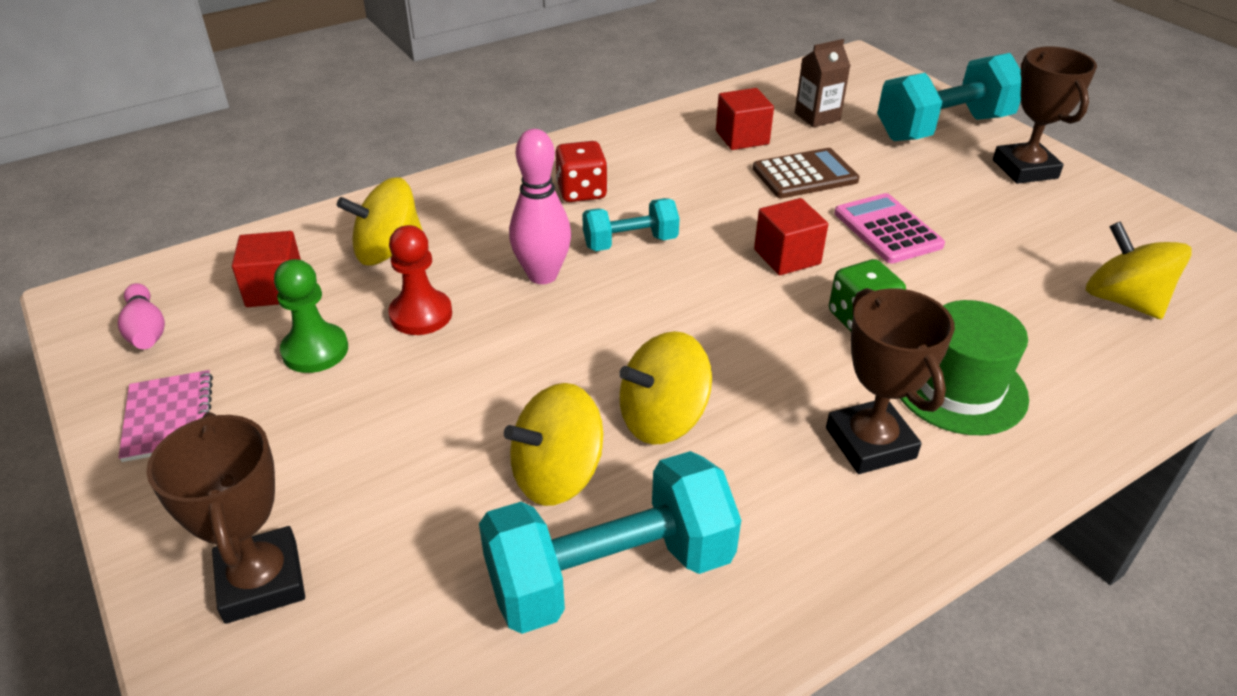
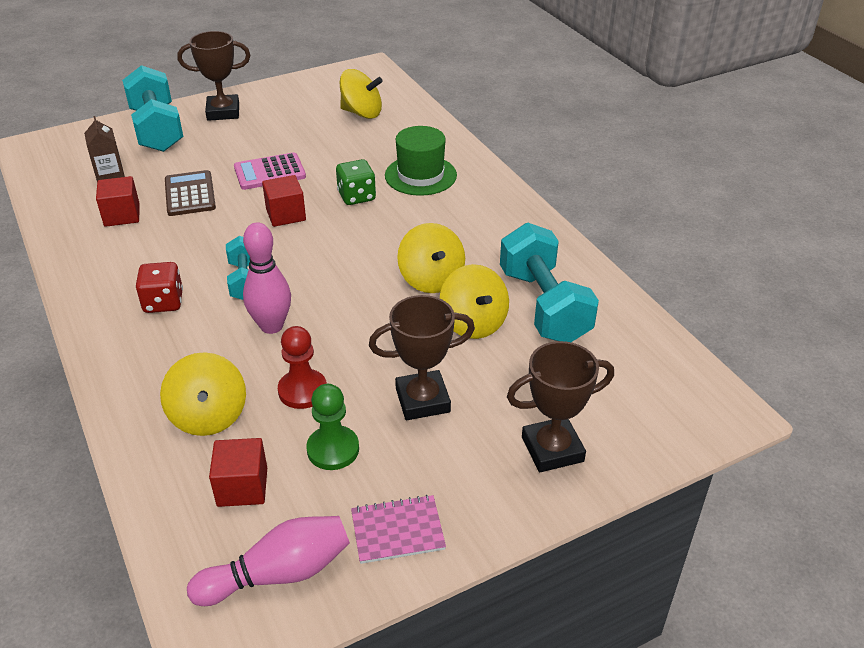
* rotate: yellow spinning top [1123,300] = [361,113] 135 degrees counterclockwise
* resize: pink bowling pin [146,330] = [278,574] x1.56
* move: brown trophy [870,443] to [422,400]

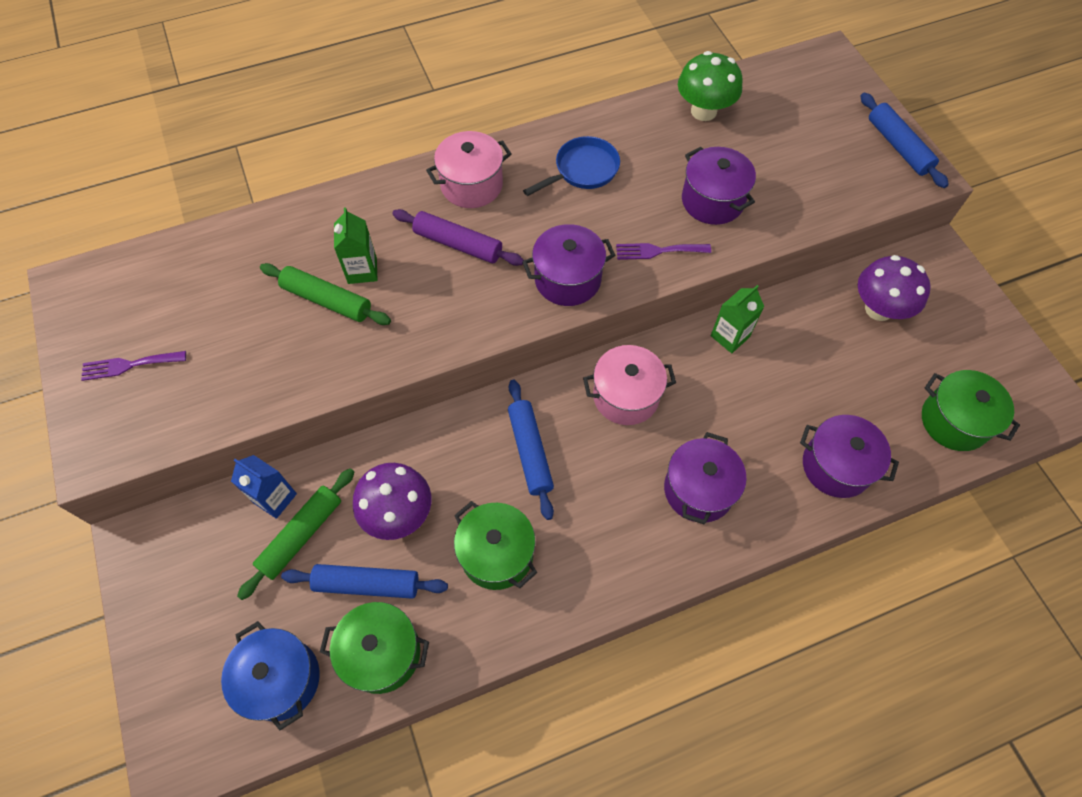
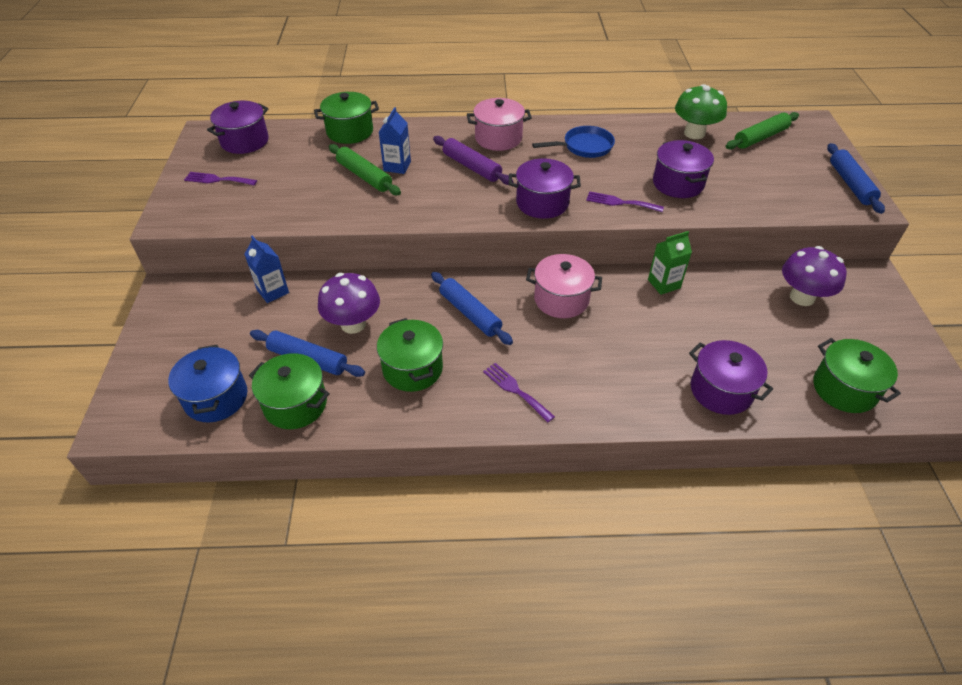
* recolor: green carton [362,270] to blue carton [397,166]
* rotate: blue rolling pin [530,451] = [470,313] 45 degrees counterclockwise
* move: purple pot [698,490] to [245,141]
* move: green rolling pin [301,535] to [760,138]
* insert: green pot [350,132]
* insert: purple fork [515,390]

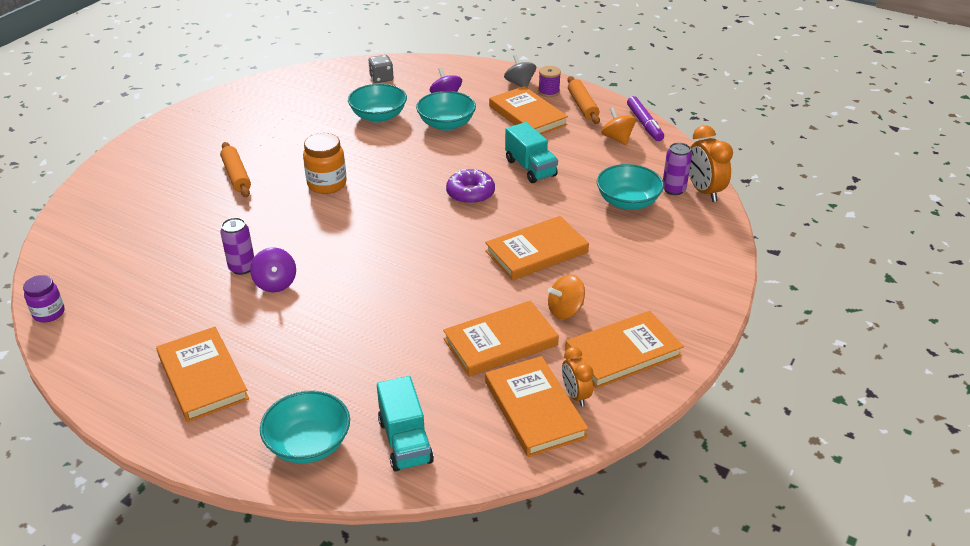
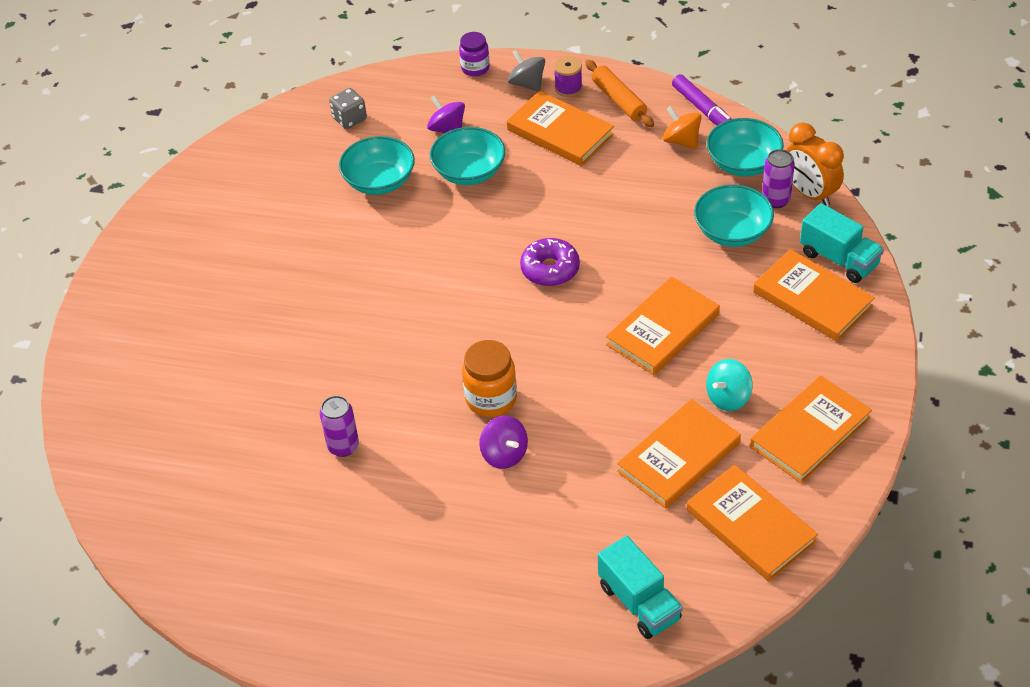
* move: turquoise truck [530,168] to [839,259]
* move: orange jar [327,184] to [491,399]
* delete: orange rolling pin [236,175]
* move: purple spinning top [275,283] to [504,454]
* recolor: orange spinning top [565,310] to turquoise spinning top [728,397]
* move: purple jar [49,313] to [475,68]
* move: orange book [203,377] to [812,299]
* delete: orange clock [575,395]
* move: turquoise bowl [308,444] to [743,163]

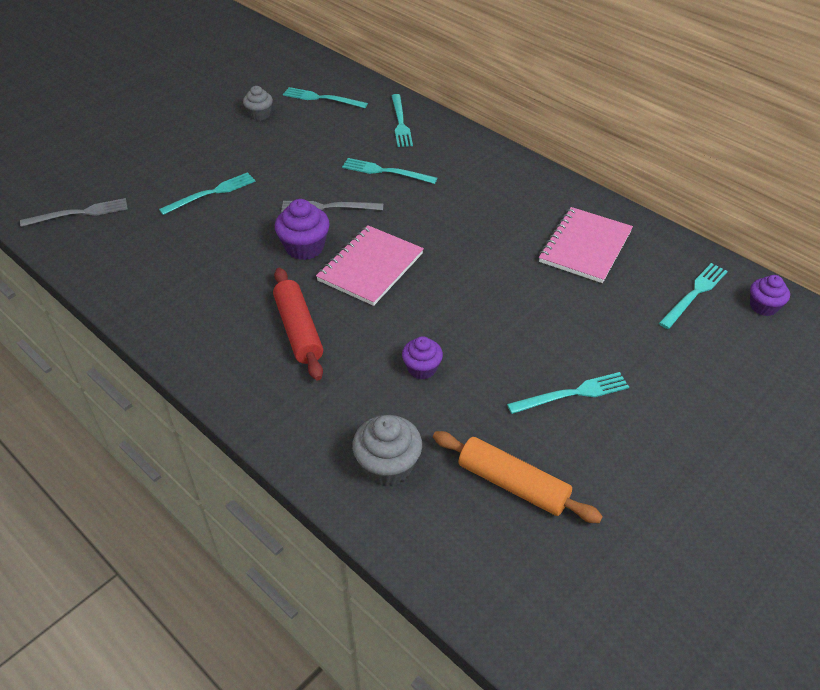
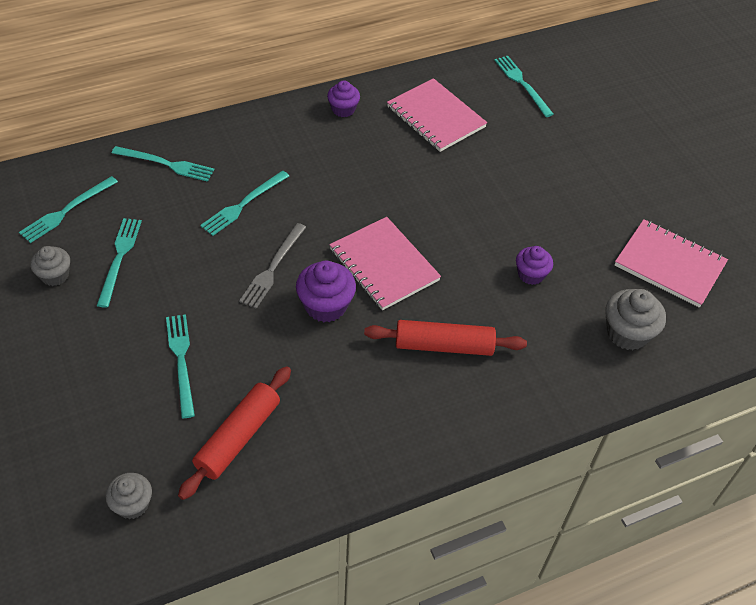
* replace: grey fork [79,213] to grey cupcake [132,504]
* move: purple cupcake [763,306] to [343,109]
* move: turquoise fork [572,394] to [119,258]
* replace: orange rolling pin [512,484] to pink notebook [669,265]
* insert: red rolling pin [238,437]

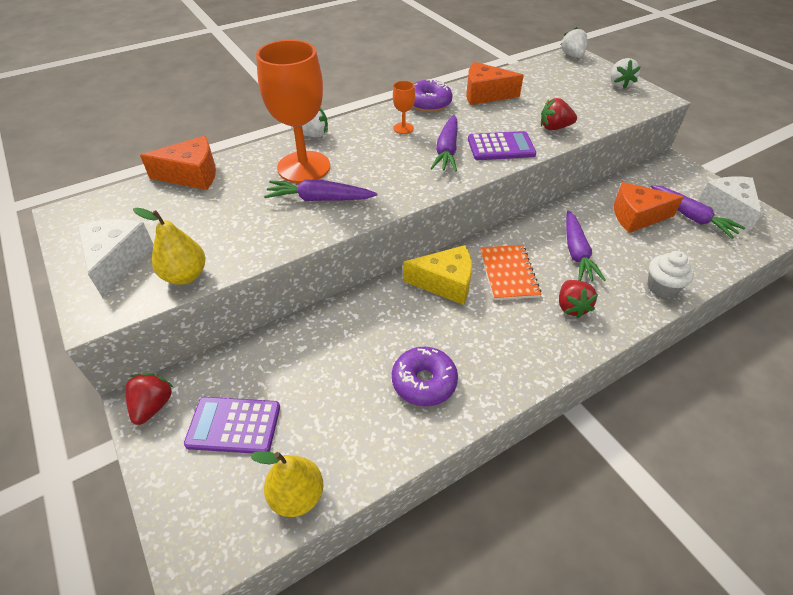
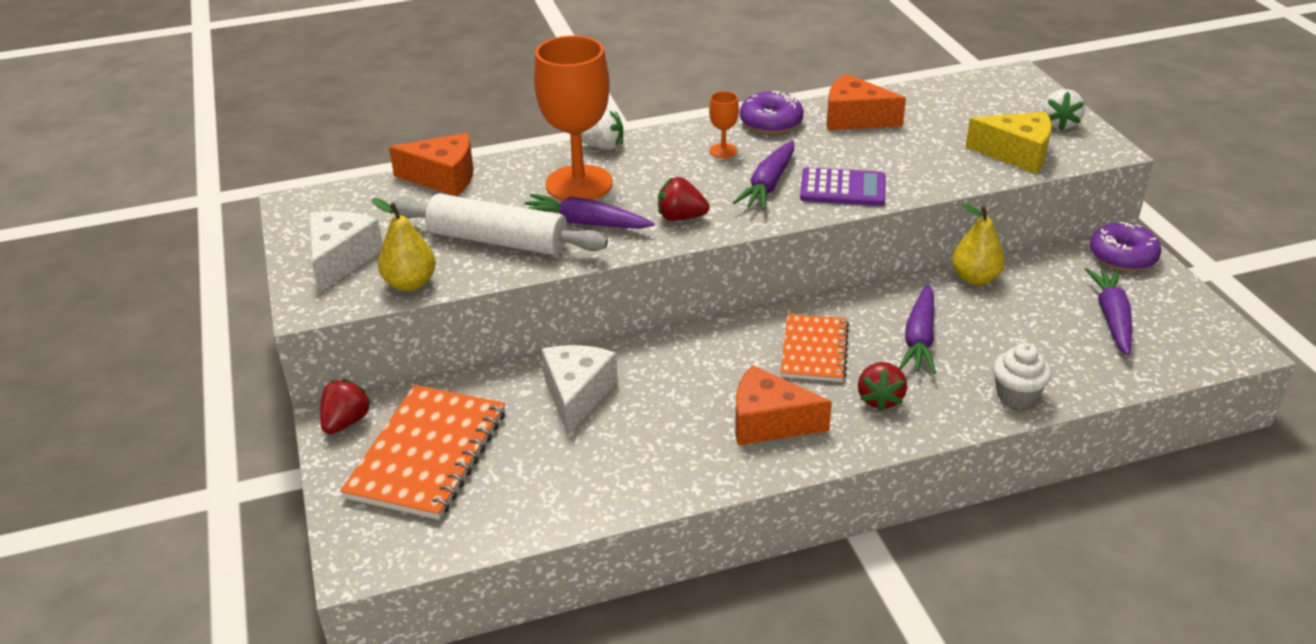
* delete: white strawberry [572,56]
* move: red strawberry [554,128] to [681,217]
* move: white cheese [727,209] to [577,395]
* move: orange cheese [636,216] to [769,422]
* rotate: purple carrot [691,217] = [1112,317] 150 degrees counterclockwise
* move: yellow cheese [445,283] to [1016,154]
* move: purple donut [424,382] to [1122,256]
* replace: purple calculator [234,425] to orange notebook [428,454]
* move: yellow pear [297,496] to [975,278]
* insert: white rolling pin [498,240]

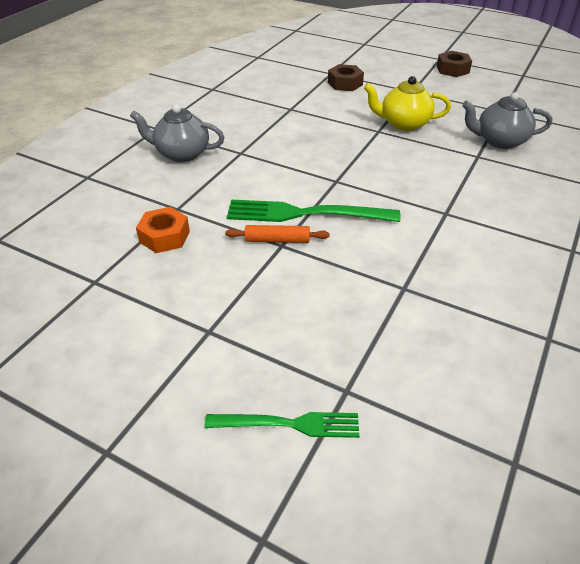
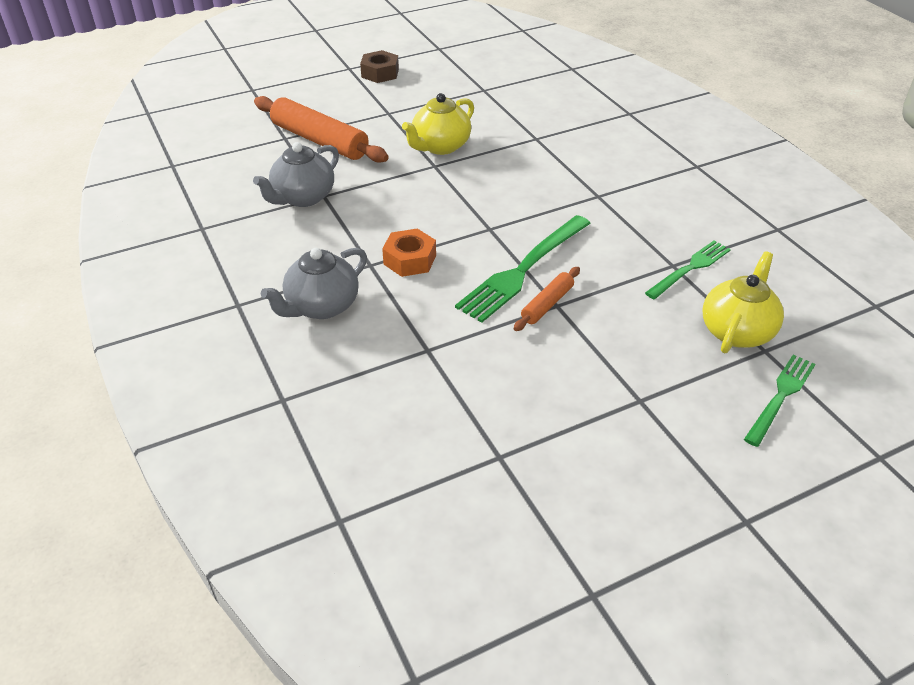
* replace: brown nut [345,83] to orange rolling pin [320,140]
* move: grey teapot [499,141] to [303,198]
* move: orange nut [164,236] to [410,260]
* insert: green fork [690,268]
* insert: yellow teapot [737,331]

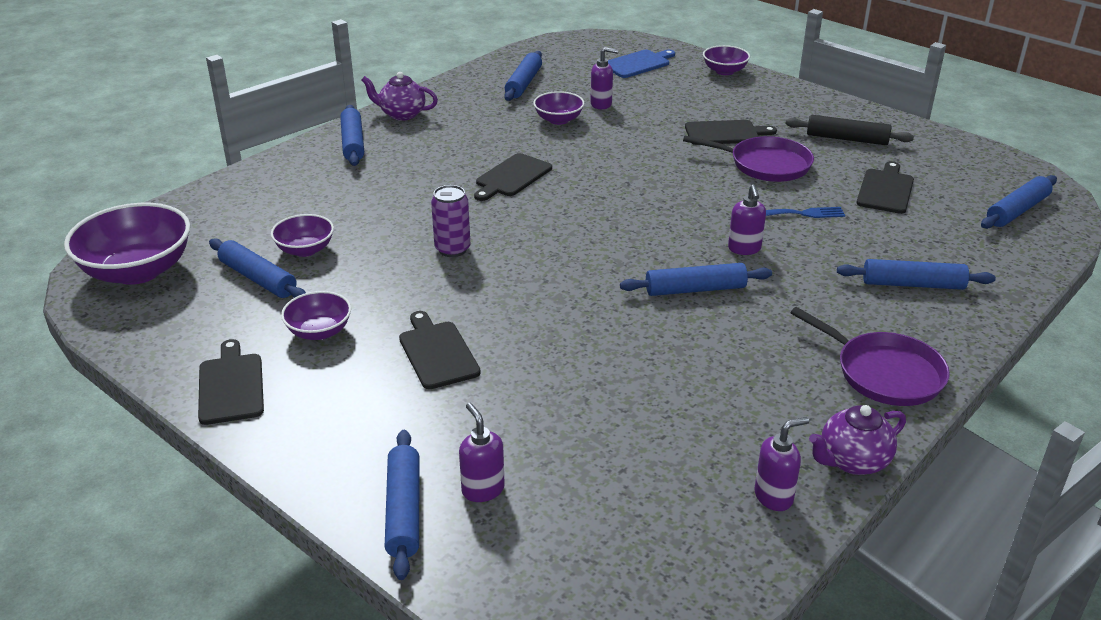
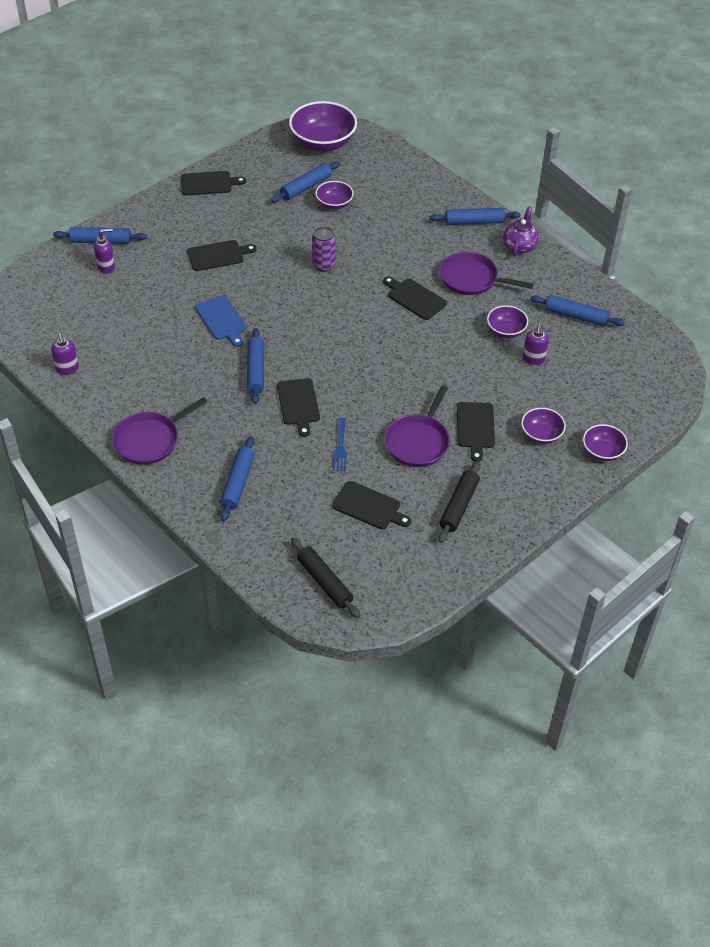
* move: blue cutting board [638,64] to [222,320]
* recolor: blue rolling pin [1017,211] to black rolling pin [324,582]
* replace: purple soap dispenser [744,249] to black cutting board [298,404]
* move: purple bowl [319,331] to [541,434]
* delete: purple teapot [852,461]
* insert: purple pan [471,279]

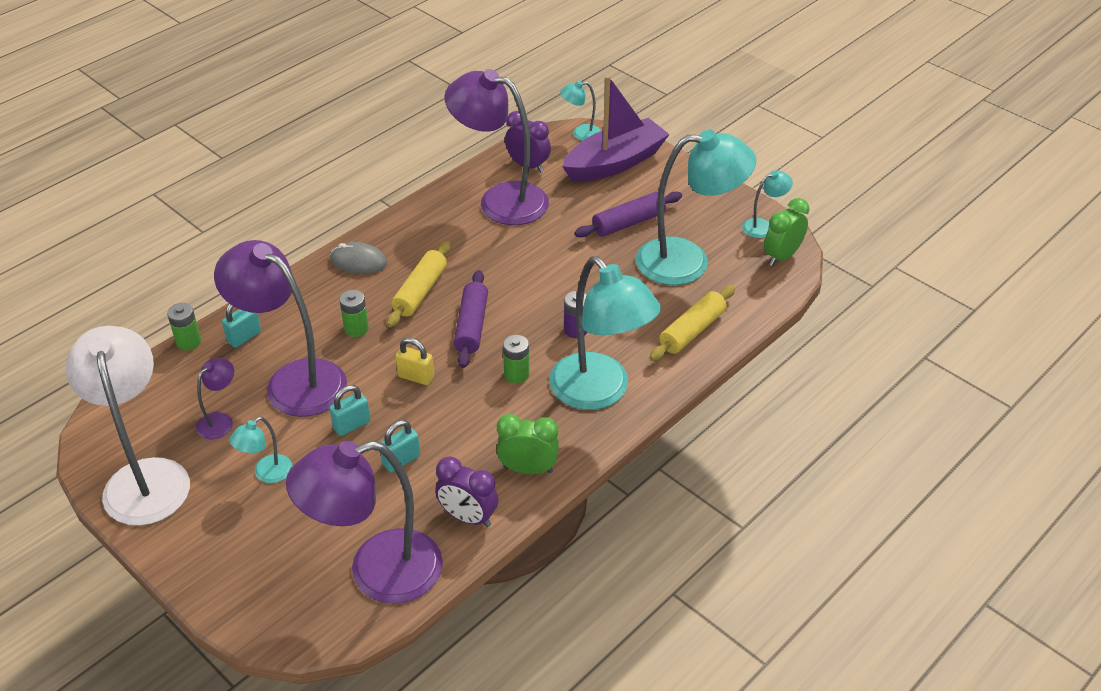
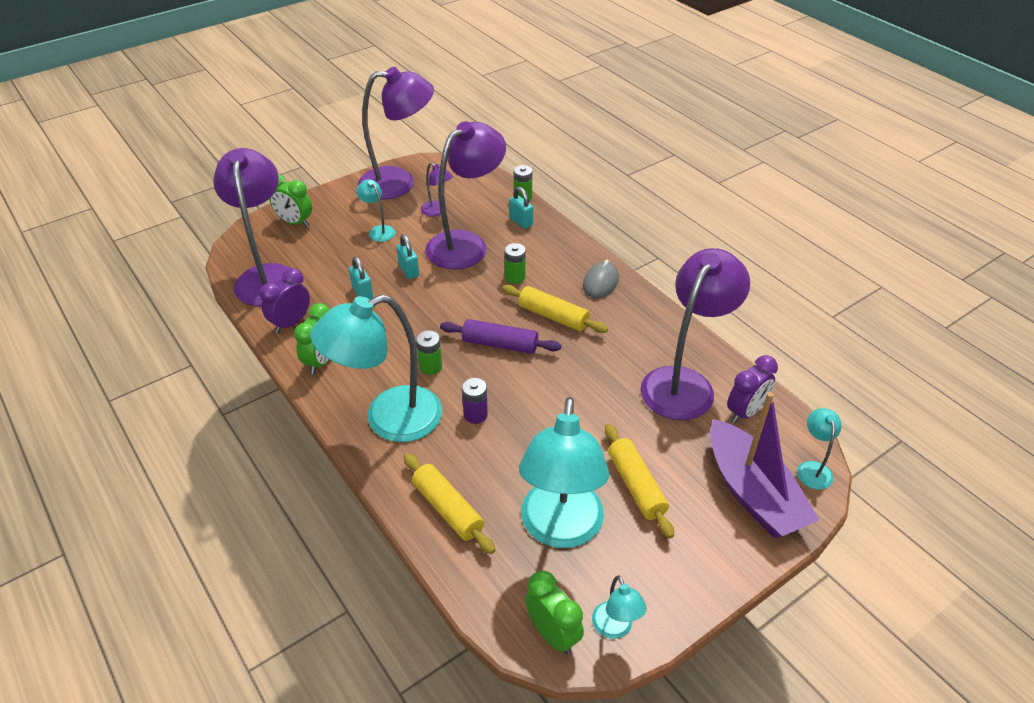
* recolor: purple rolling pin [628,223] to yellow rolling pin [636,486]
* recolor: white lamp [145,477] to purple lamp [399,183]
* delete: yellow padlock [416,377]
* insert: green clock [295,222]

